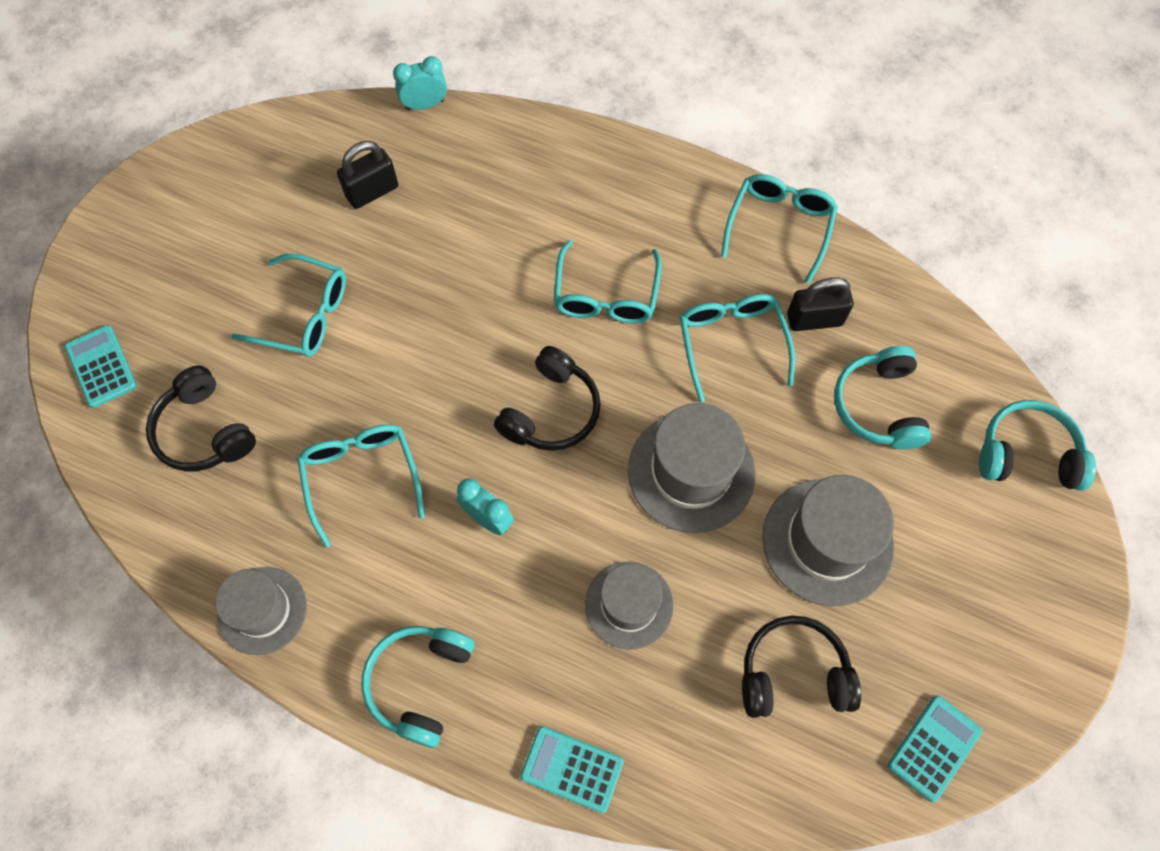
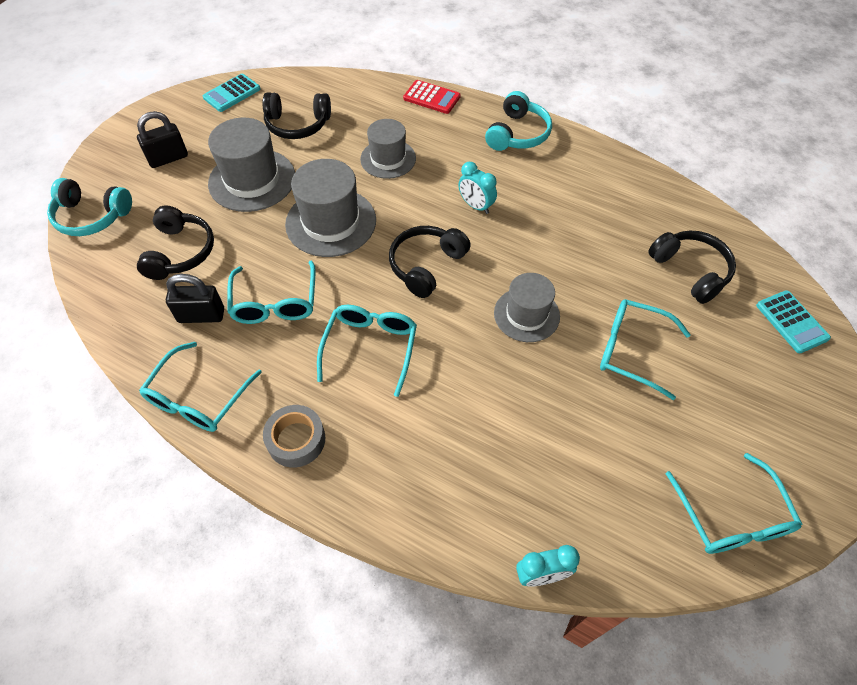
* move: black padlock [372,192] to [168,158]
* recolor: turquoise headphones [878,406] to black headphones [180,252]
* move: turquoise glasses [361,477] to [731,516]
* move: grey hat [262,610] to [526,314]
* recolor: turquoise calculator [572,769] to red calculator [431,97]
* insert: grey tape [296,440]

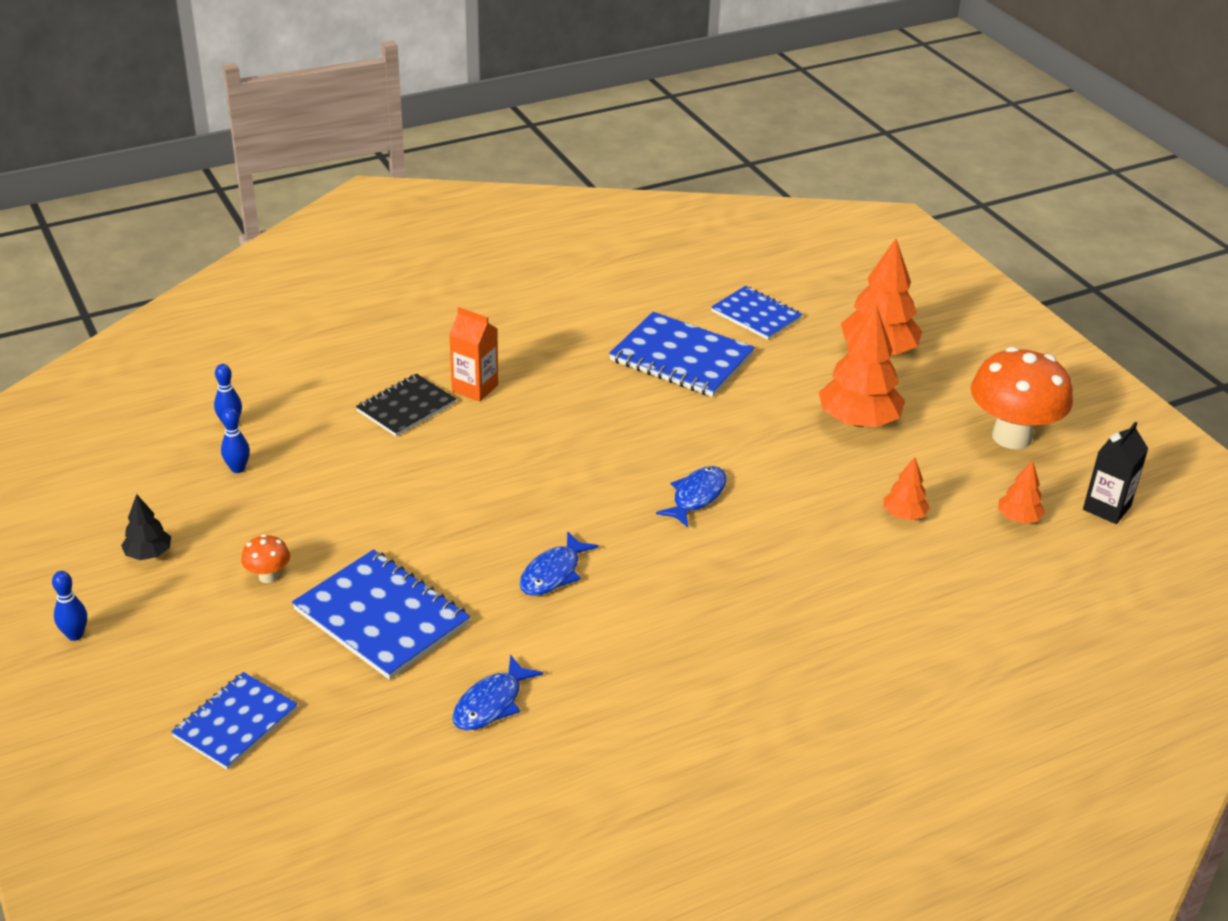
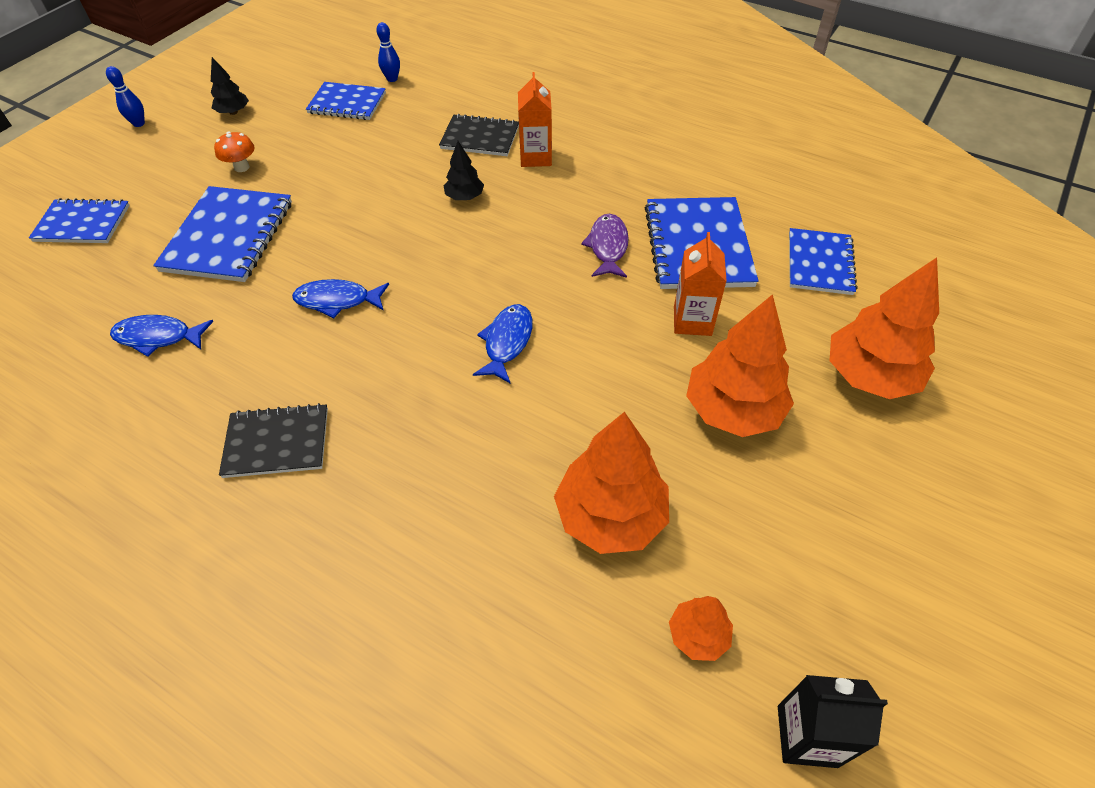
* delete: orange mushroom [1011,437]
* replace: blue bowling pin [238,468] to blue notebook [347,103]
* resize: orange tree [904,515] = [610,516] x1.98
* rotate: blue fish [696,496] = [507,342] 75 degrees counterclockwise
* insert: black tree [464,197]
* insert: purple fish [608,247]
* insert: orange carton [692,321]
* insert: black notebook [277,442]

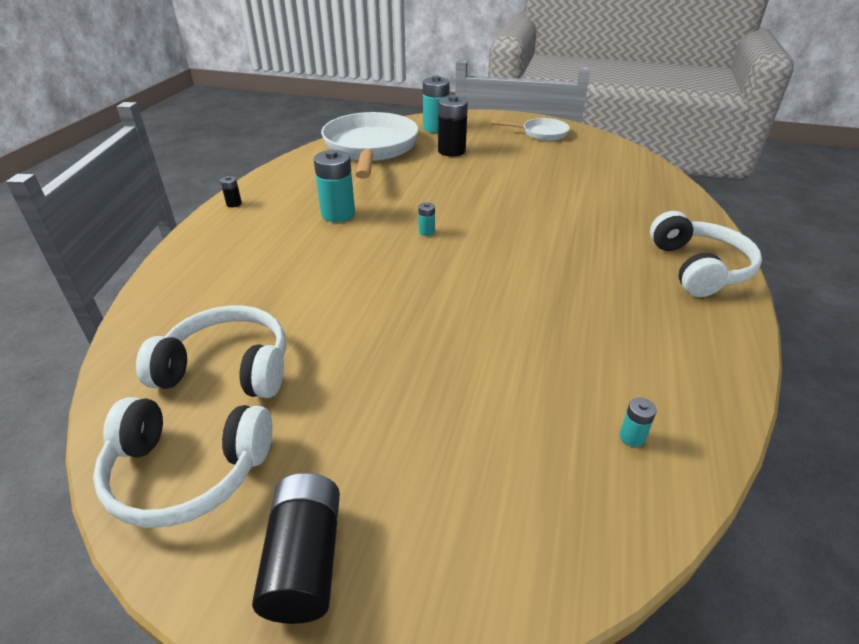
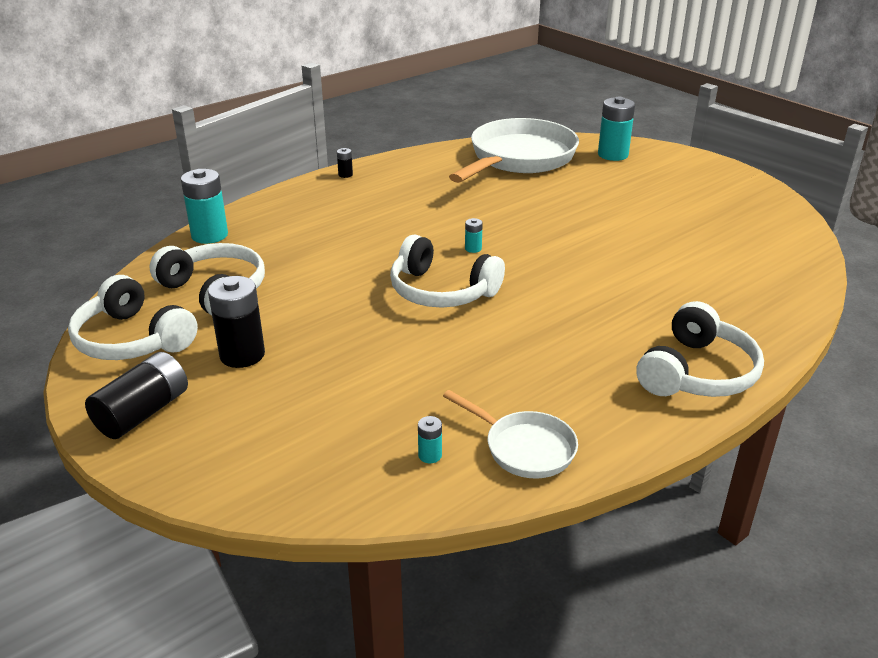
* move: black battery [451,151] to [242,355]
* move: white pan [541,134] to [524,448]
* move: turquoise battery [338,214] to [209,235]
* insert: white headphones [441,291]

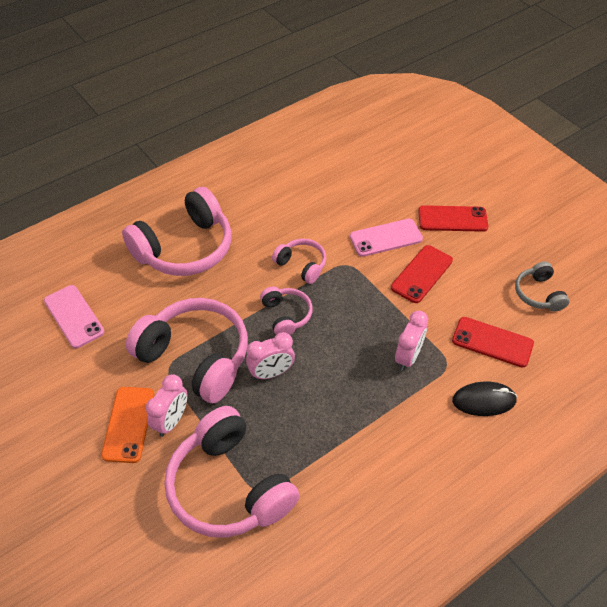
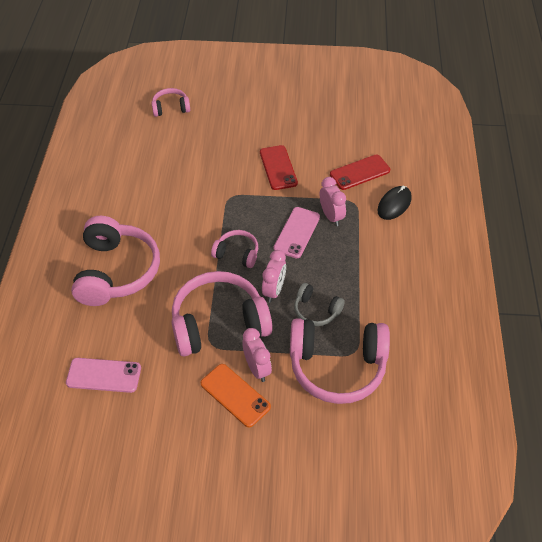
* delete: red phone [452,219]
* move: pink phone [386,238] to [297,232]
* move: pink headphones [301,265] to [171,108]
* move: grey headphones [538,294] to [316,310]

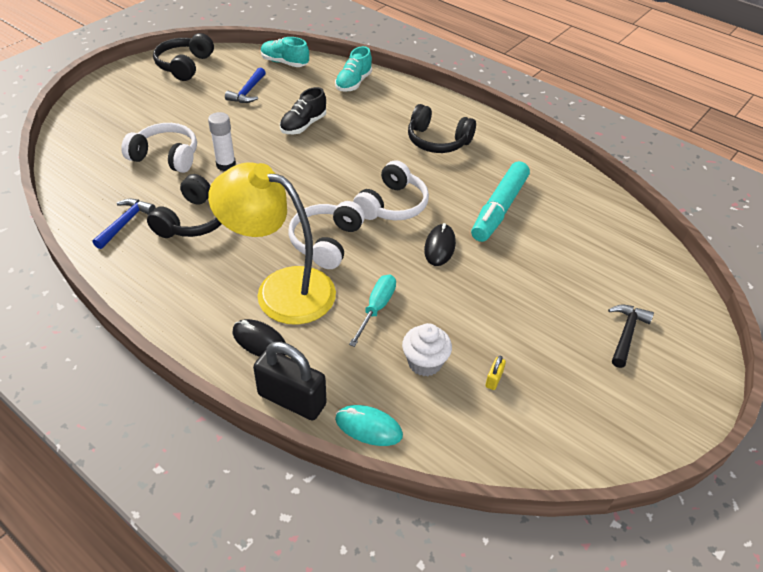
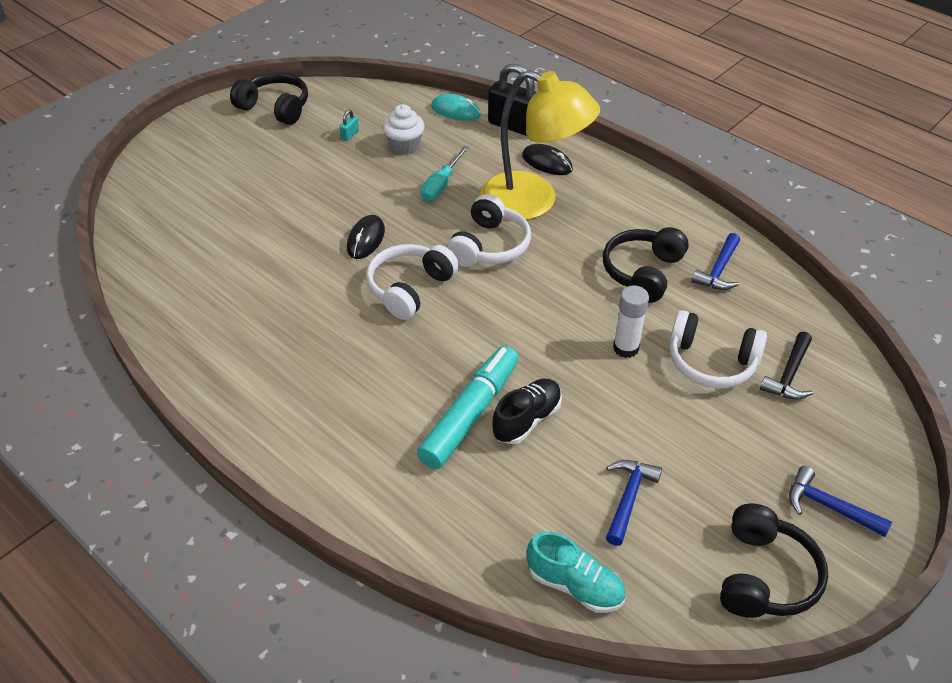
* delete: turquoise shoe [353,83]
* move: black headphones [437,141] to [275,108]
* move: turquoise marker [499,208] to [470,414]
* move: black hammer [626,333] to [789,375]
* recolor: yellow padlock [494,379] to turquoise padlock [350,135]
* insert: blue hammer [828,506]

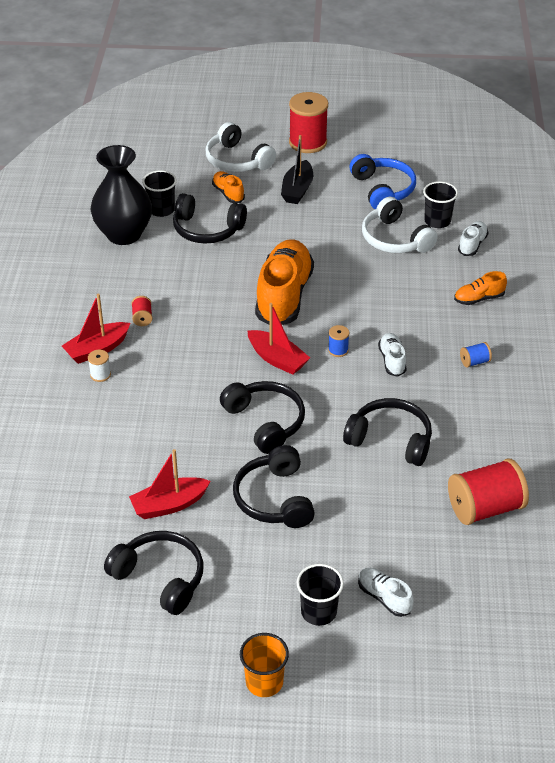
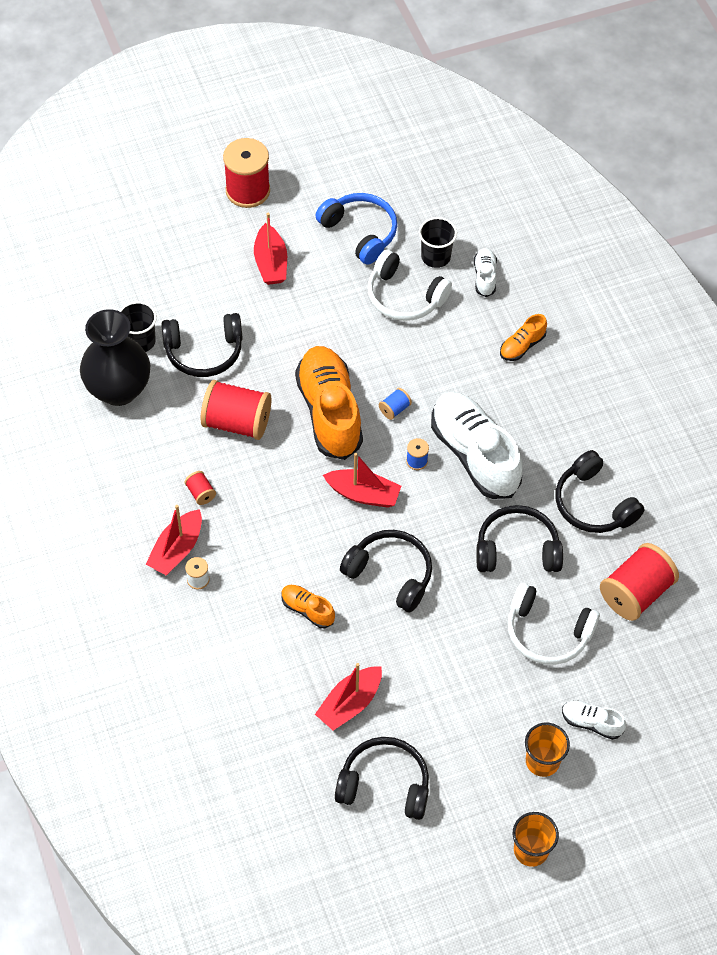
* move: white headphones [237,160] to [547,632]
* recolor: black boat [297,190] to red boat [271,263]
* move: orange shoe [228,193] to [307,610]
* resize: white shoe [392,360] = [474,454] x2.18
* move: blue spool [474,362] to [394,409]
* move: black headphones [274,499] to [593,504]
* recolor: black cup [318,612] to orange cup [542,761]
* insert: red spool [237,422]

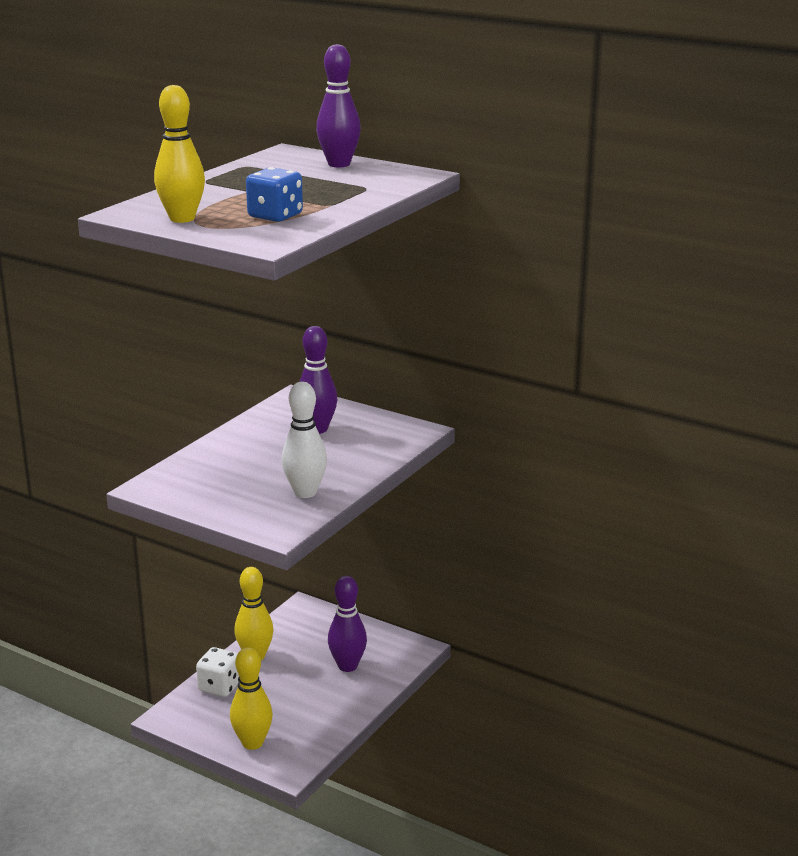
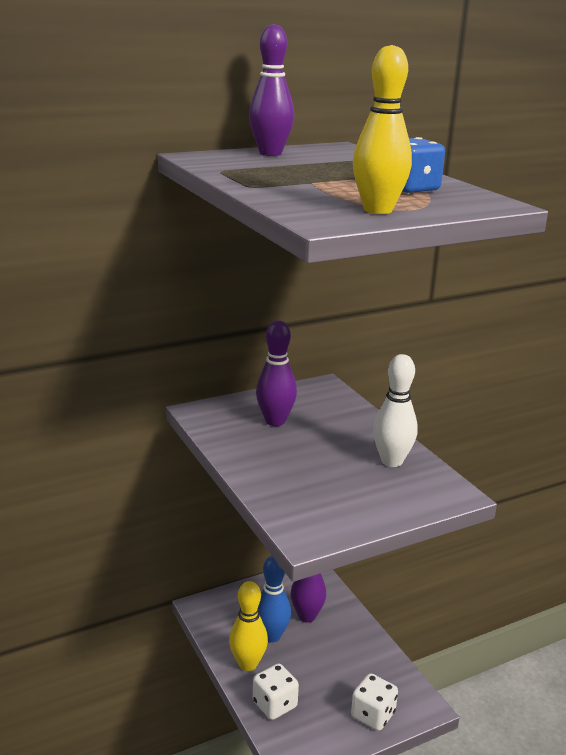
* replace: yellow bowling pin [252,743] to white dice [373,715]
* insert: blue bowling pin [271,636]

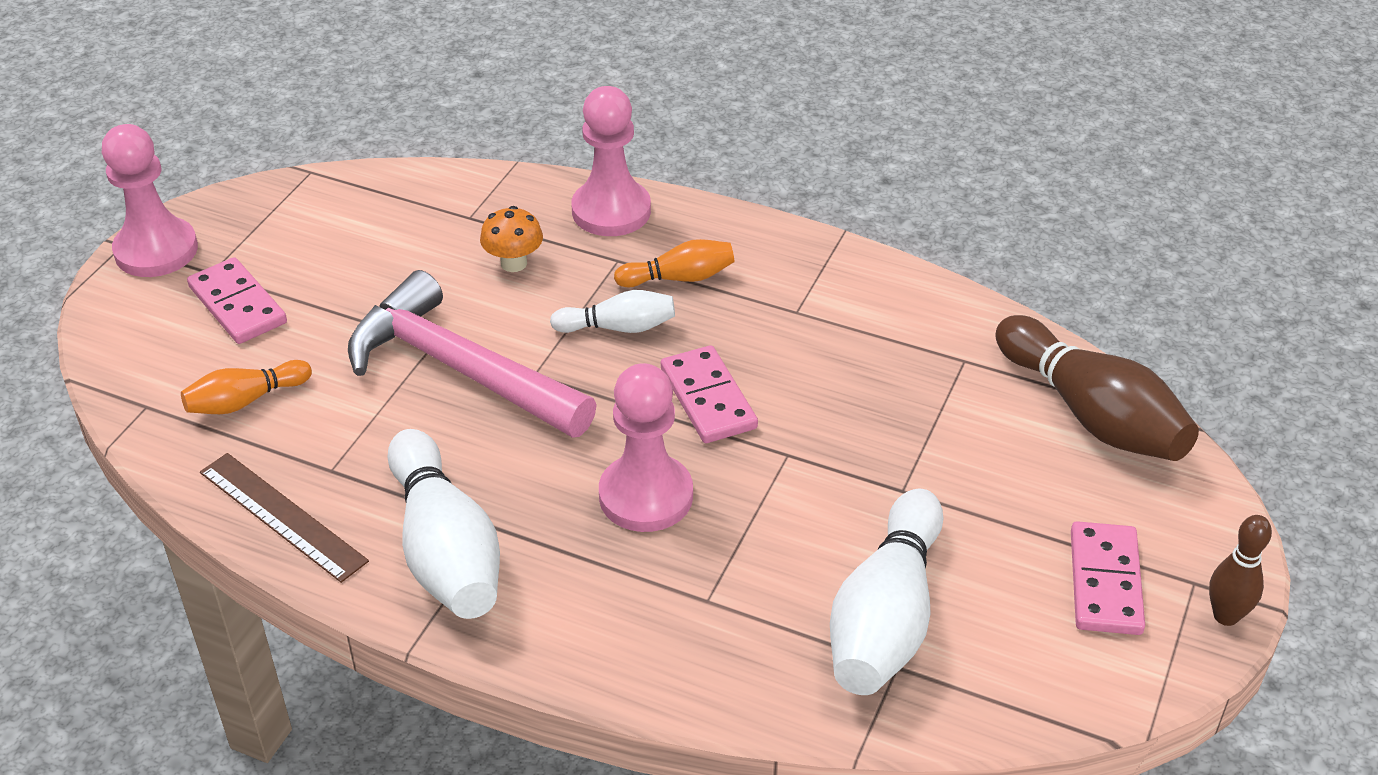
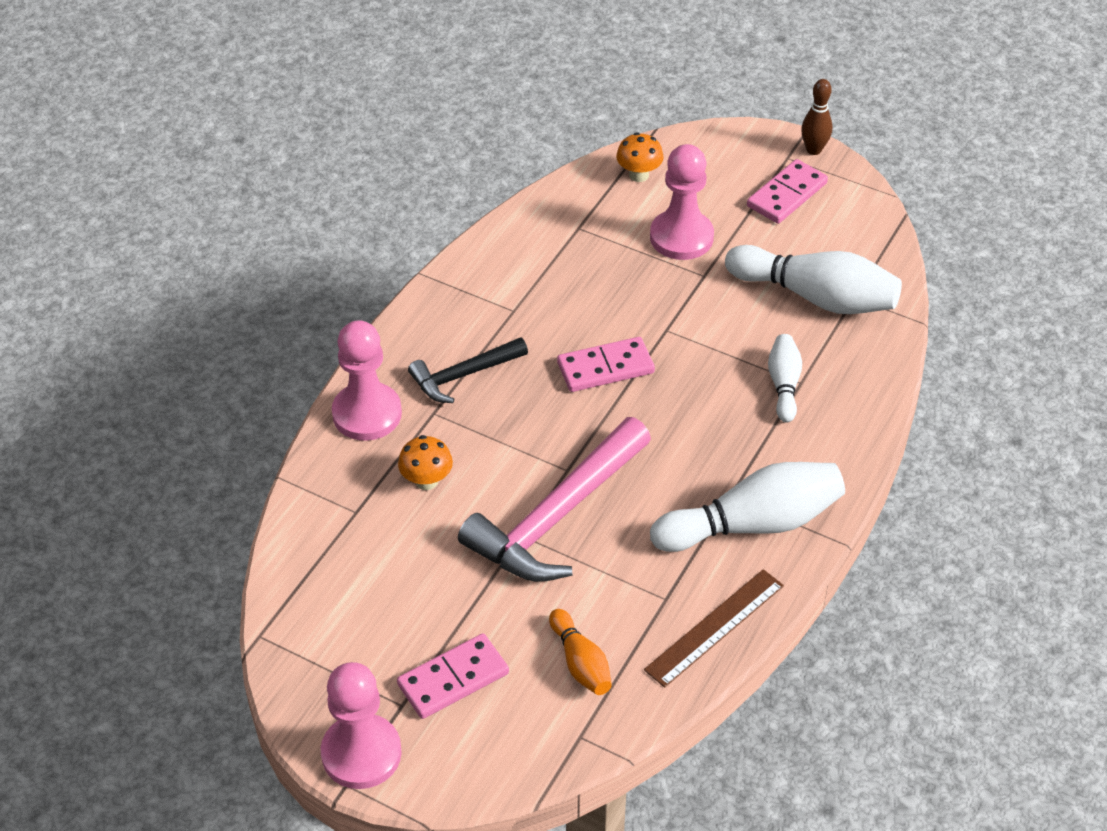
* replace: orange bowling pin [679,278] to black hammer [463,375]
* move: white bowling pin [618,327] to [784,385]
* replace: brown bowling pin [1091,414] to orange mushroom [639,175]
* move: pink pawn [646,496] to [681,237]
* rotate: pink domino [1105,582] = [787,195] 60 degrees counterclockwise

